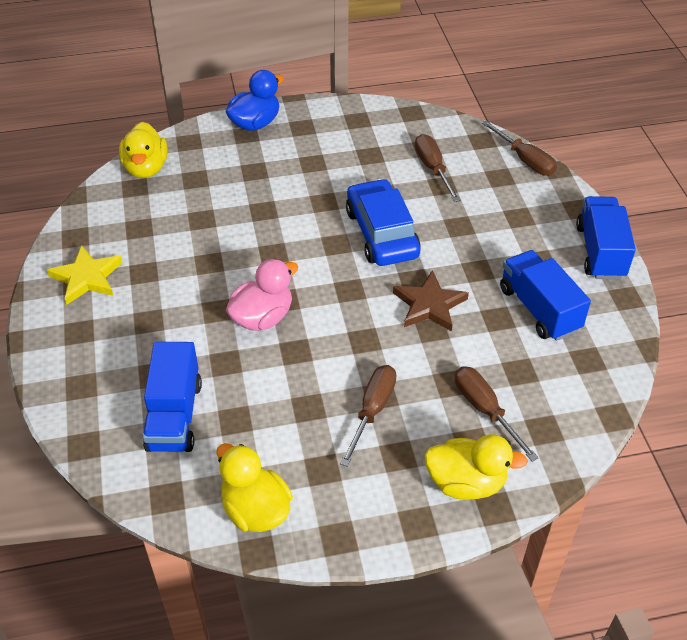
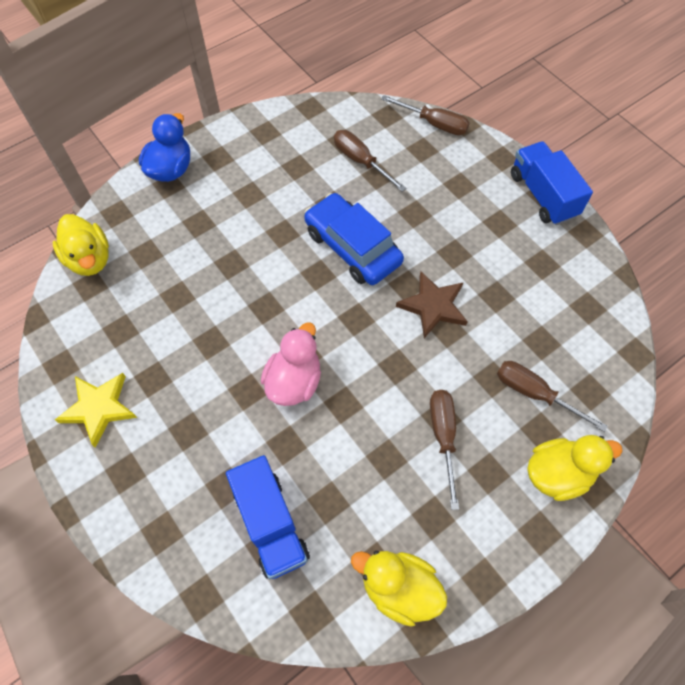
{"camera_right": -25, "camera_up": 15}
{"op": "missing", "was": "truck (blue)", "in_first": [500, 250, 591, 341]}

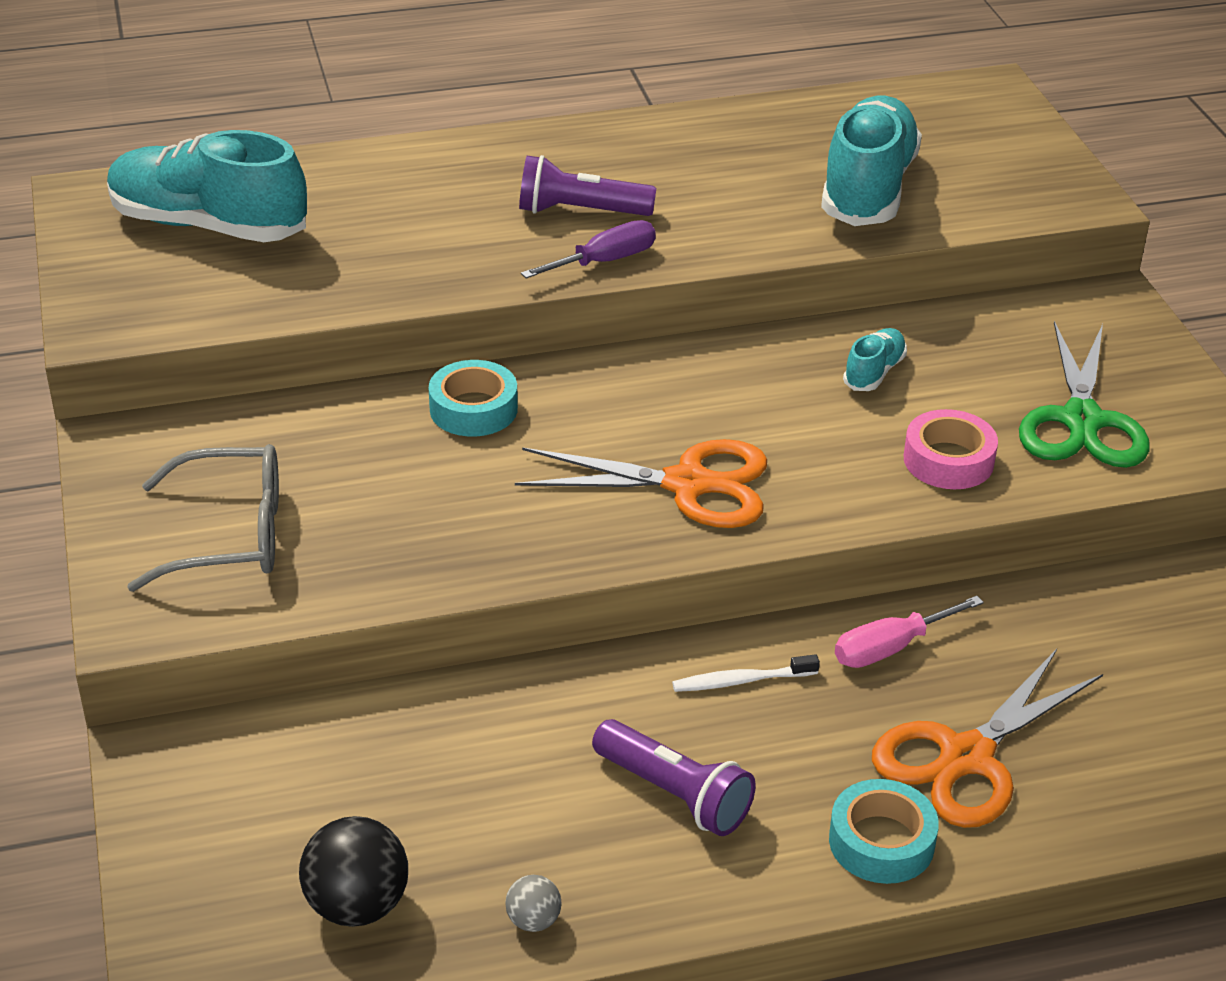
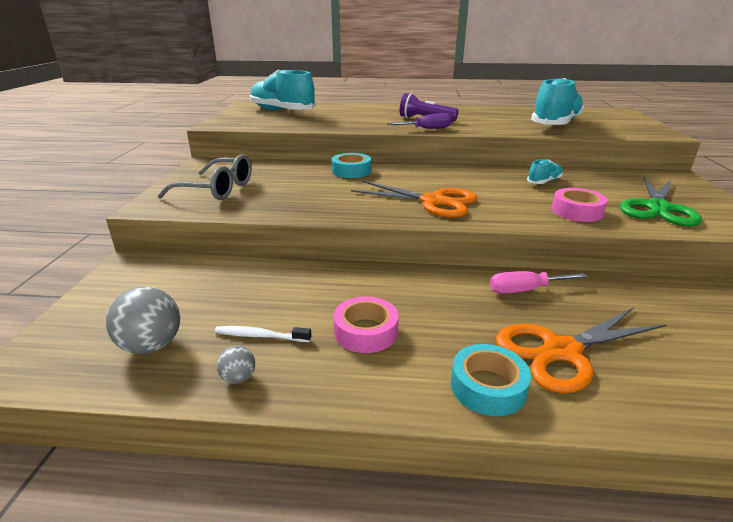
{"camera_right": 20, "camera_up": -10}
{"op": "relocated", "was": "dental brush (snow-white)", "in_first": [672, 654, 820, 692], "in_second": [215, 326, 312, 342]}
{"op": "exchanged", "was": "flashlight (violet)", "now": "roll of tape (rose-pink)", "in_first": [592, 719, 756, 836], "in_second": [334, 296, 399, 353]}
{"op": "colour", "was": "sphere (jet-black)", "now": "sphere (grey)", "in_first": [299, 816, 408, 927], "in_second": [106, 287, 180, 354]}

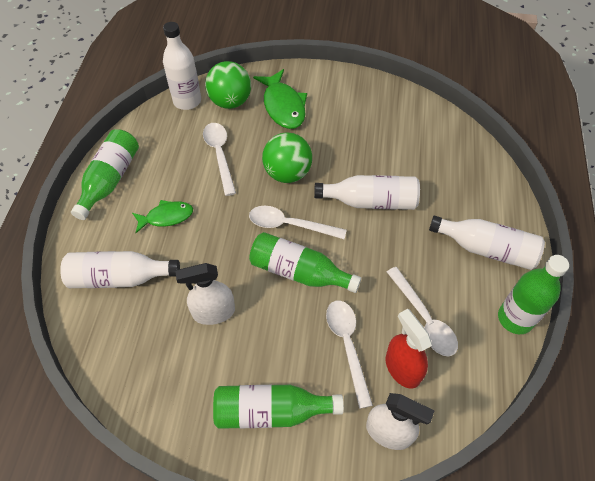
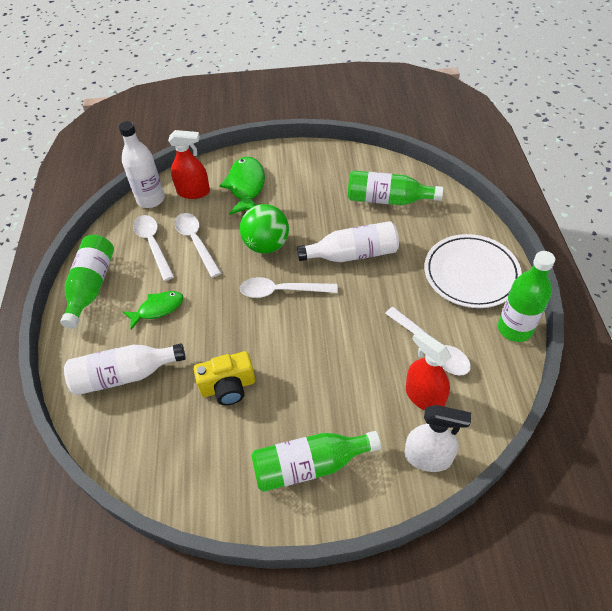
{"camera_right": -10, "camera_up": -5}
{"op": "exchanged", "was": "sphere (emerald)", "now": "sprayer (scarlet)", "in_first": [205, 61, 251, 109], "in_second": [168, 130, 210, 199]}
{"op": "spun", "was": "fish figure (emerald)", "in_first": [253, 69, 307, 129], "in_second": [220, 156, 265, 215], "clockwise": -150}
{"op": "exchanged", "was": "bottle (snow-white)", "now": "flat dish (snow-white)", "in_first": [429, 216, 545, 270], "in_second": [424, 234, 522, 308]}
{"op": "relocated", "was": "bottle (emerald)", "in_first": [249, 232, 361, 293], "in_second": [348, 170, 443, 205]}
{"op": "exchanged", "was": "sprayer (snow-white)", "now": "photo camera (yellow)", "in_first": [175, 263, 235, 325], "in_second": [193, 351, 255, 405]}
{"op": "relocated", "was": "teaspoon (snow-white)", "in_first": [326, 301, 373, 409], "in_second": [133, 215, 174, 281]}

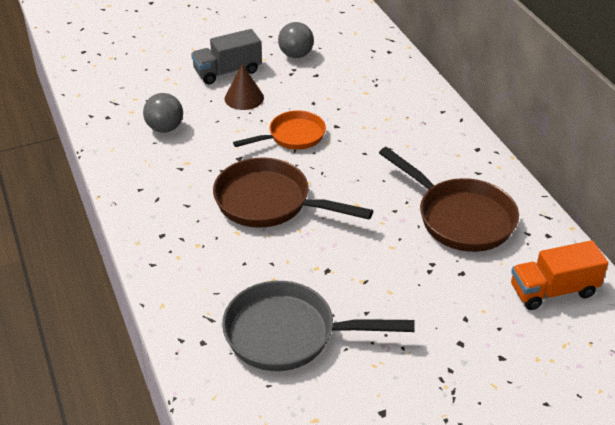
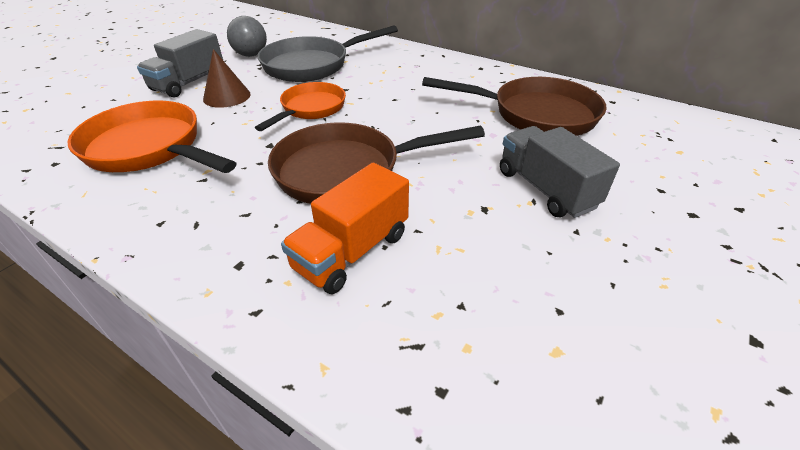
{"camera_right": -35, "camera_up": 0}
{"op": "exchanged", "was": "sphere (grey)", "now": "pan (bright orange)", "in_first": [143, 93, 183, 133], "in_second": [68, 101, 236, 173]}
{"op": "relocated", "was": "truck (bright orange)", "in_first": [511, 240, 608, 310], "in_second": [281, 163, 409, 294]}
{"op": "relocated", "was": "pan (grey)", "in_first": [222, 281, 414, 371], "in_second": [258, 25, 398, 82]}
{"op": "appeared", "now": "truck (grey)", "in_second": [500, 126, 620, 218]}

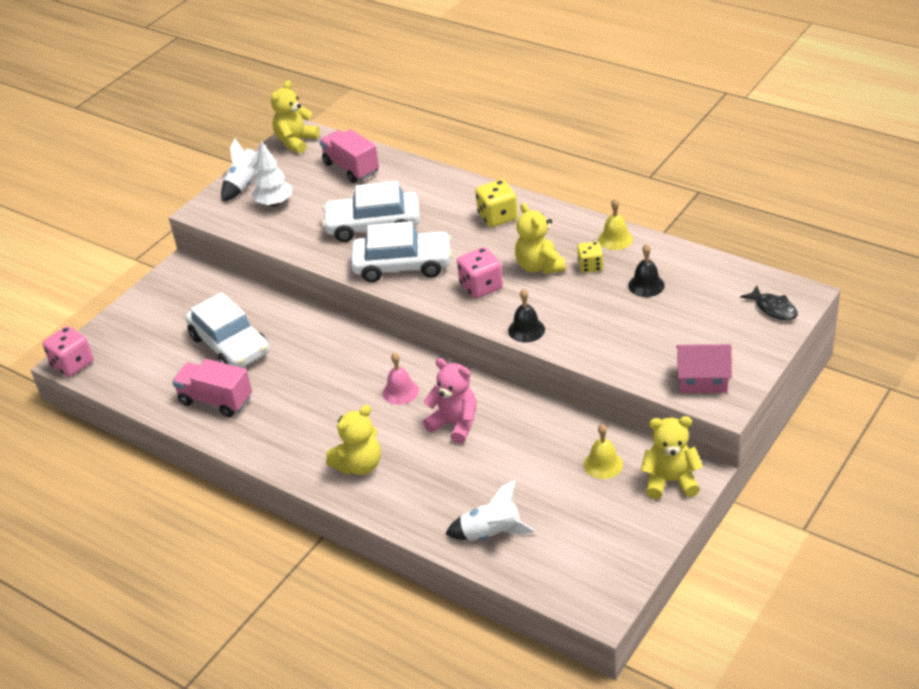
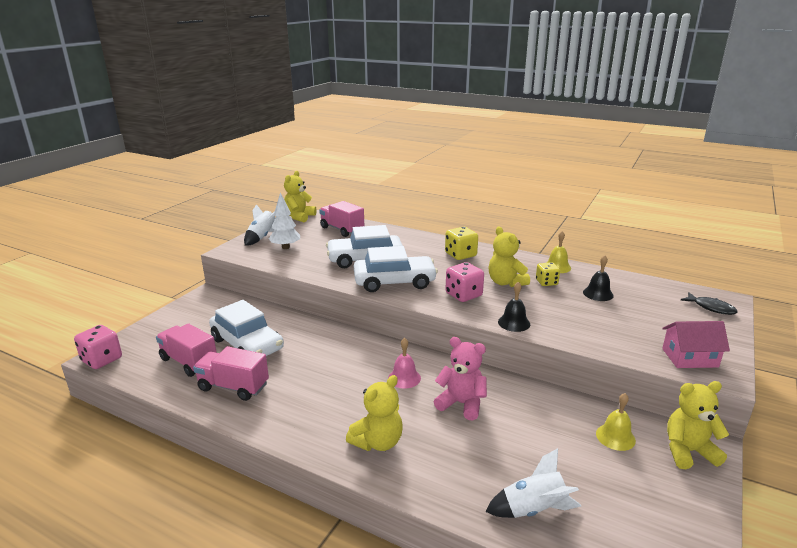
{"camera_right": -10, "camera_up": -15}
{"op": "appeared", "now": "truck (rose-pink)", "in_second": [156, 323, 217, 377]}

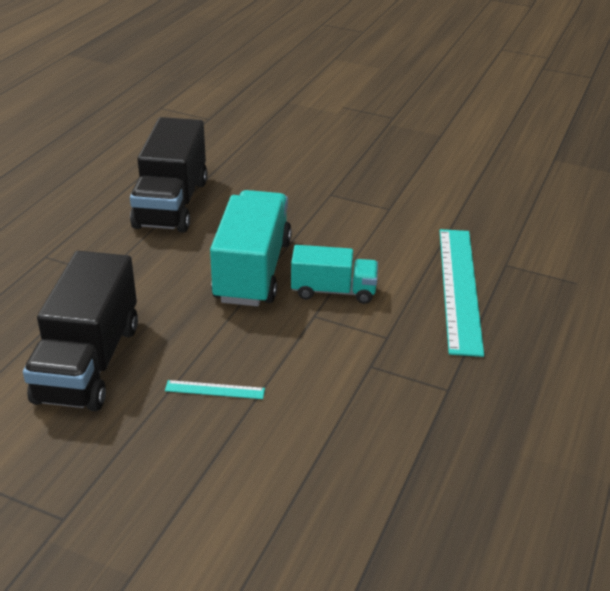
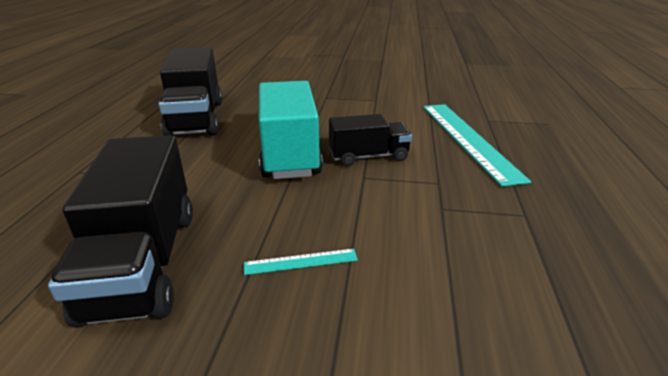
{"camera_right": -15, "camera_up": -5}
{"op": "colour", "was": "truck (teal)", "now": "truck (jet-black)", "in_first": [291, 245, 378, 304], "in_second": [329, 114, 412, 166]}

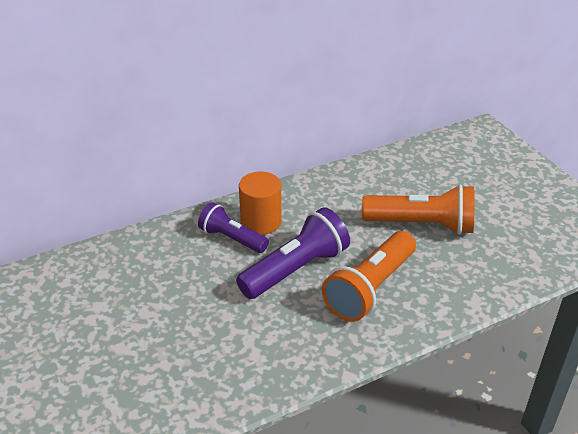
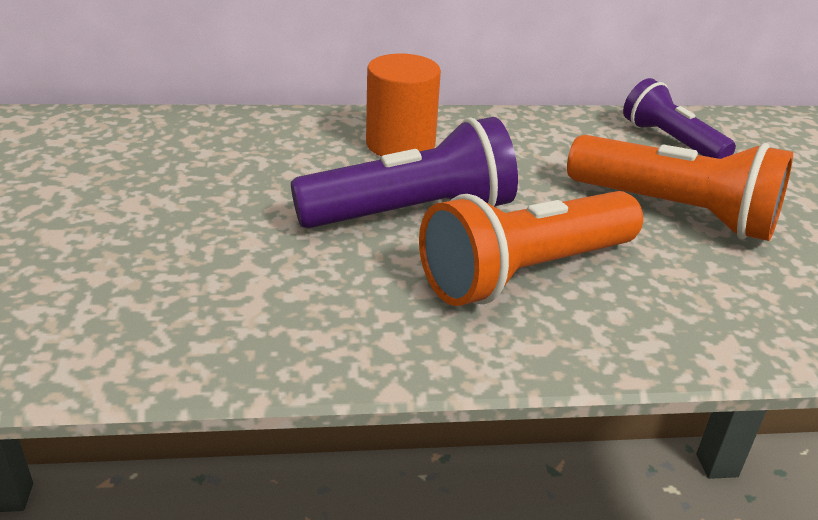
{"camera_right": 20, "camera_up": -5}
{"op": "relocated", "was": "flashlight (violet)", "in_first": [198, 202, 269, 253], "in_second": [623, 78, 736, 159]}

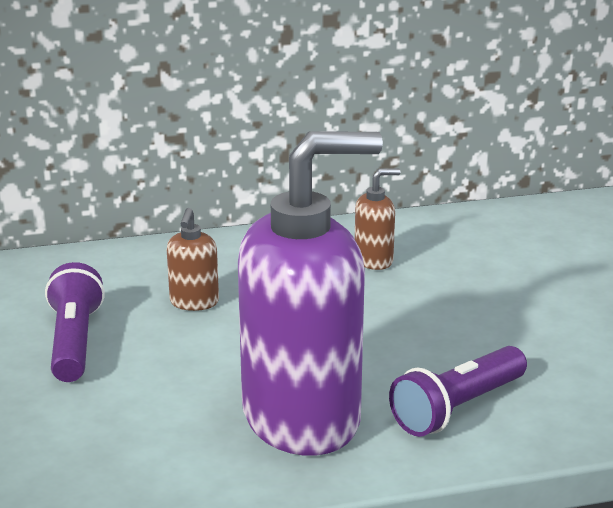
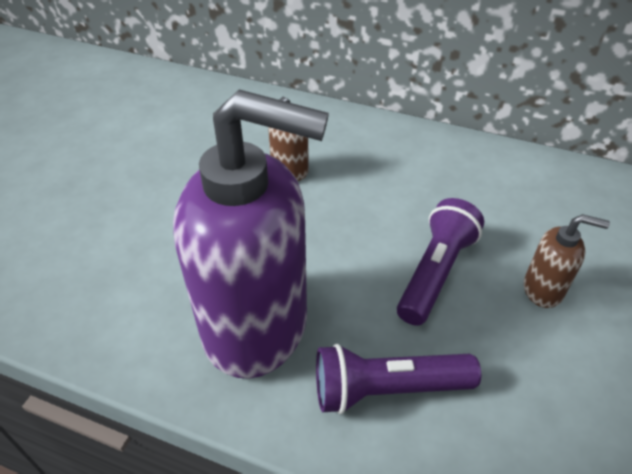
{"camera_right": 35, "camera_up": 20}
{"op": "relocated", "was": "pump bottle (russet)", "in_first": [355, 168, 401, 270], "in_second": [524, 214, 610, 308]}
{"op": "relocated", "was": "flashlight (violet)", "in_first": [45, 262, 105, 382], "in_second": [397, 198, 484, 326]}

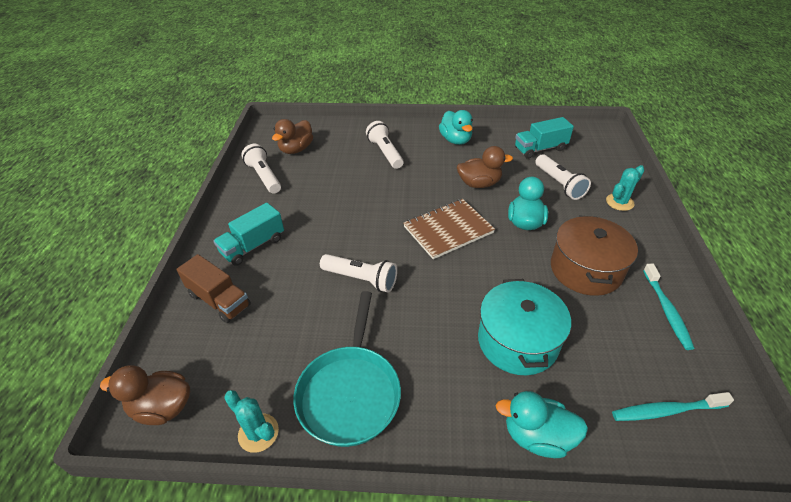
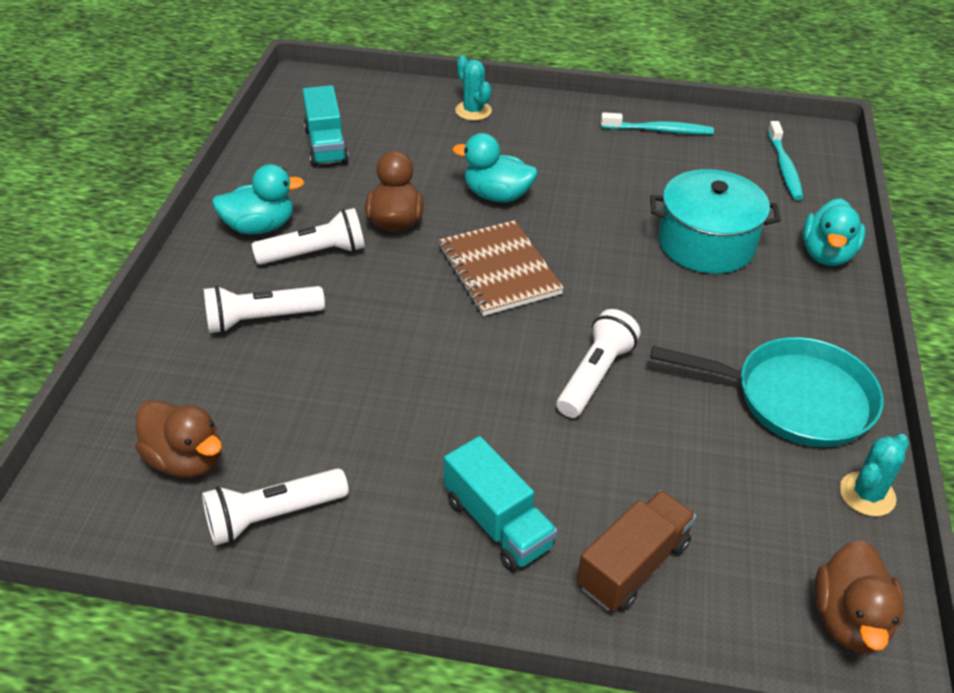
{"camera_right": -85, "camera_up": 0}
{"op": "relocated", "was": "flashlight (snow-white)", "in_first": [535, 154, 591, 200], "in_second": [252, 208, 365, 265]}
{"op": "missing", "was": "pot (russet)", "in_first": [551, 216, 638, 296]}

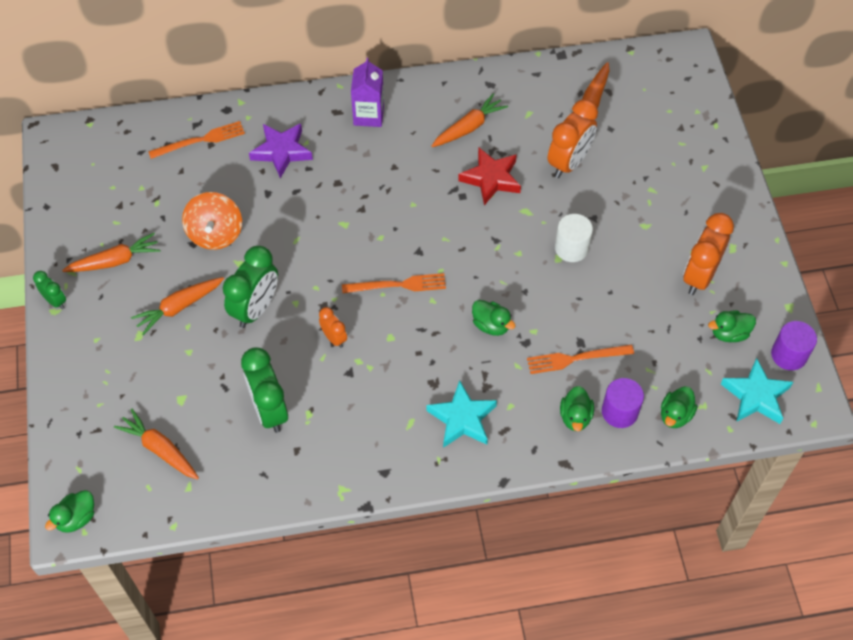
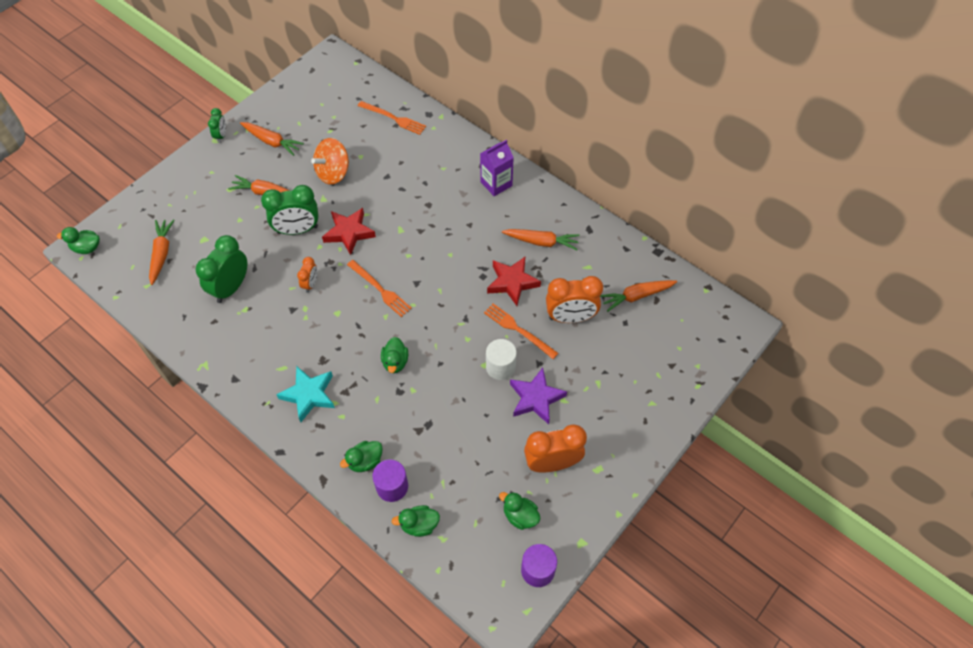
{"camera_right": 50, "camera_up": 0}
{"op": "relocated", "was": "star shape (violet)", "in_first": [249, 124, 313, 178], "in_second": [510, 368, 567, 424]}
{"op": "relocated", "was": "table fork (bright orange)", "in_first": [527, 345, 634, 374], "in_second": [484, 304, 558, 359]}
{"op": "missing", "was": "star shape (teal)", "in_first": [721, 358, 793, 424]}
{"op": "appeared", "now": "star shape (scarlet)", "in_second": [322, 208, 376, 255]}

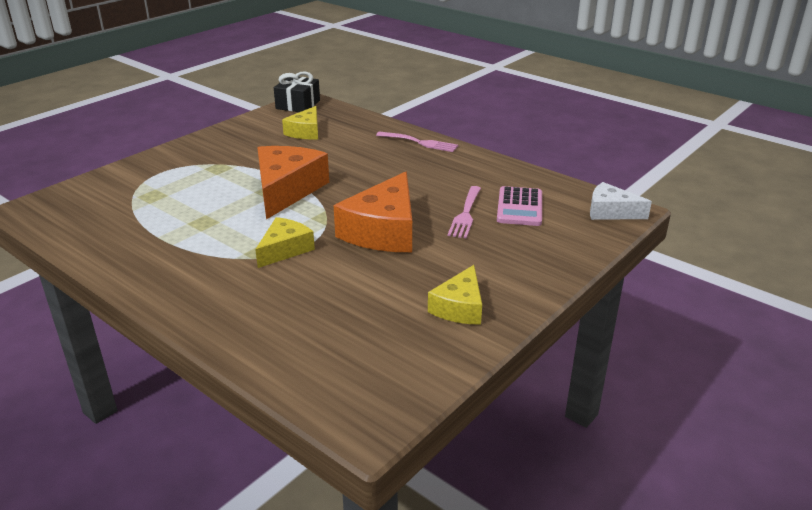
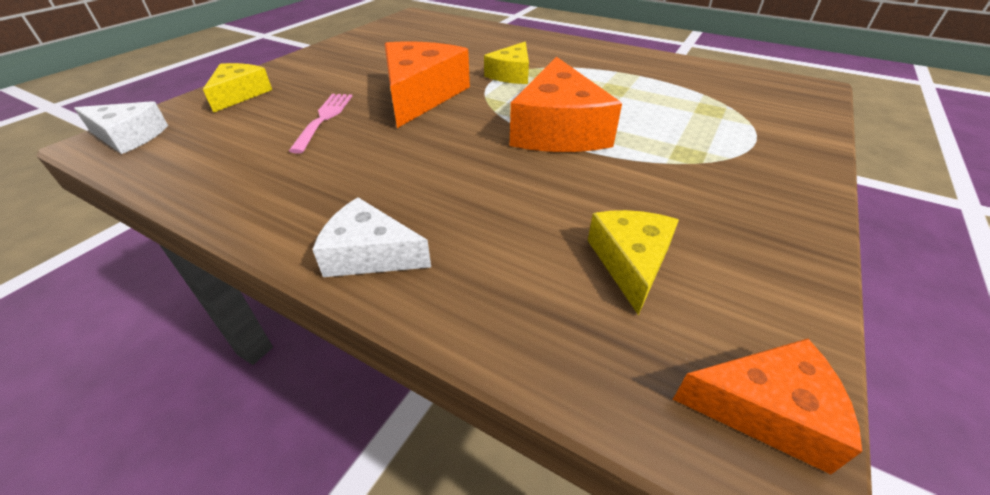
{"camera_right": 170, "camera_up": 10}
{"op": "exchanged", "was": "gift (jet-black)", "now": "cheese wedge (bright orange)", "in_first": [274, 71, 320, 112], "in_second": [673, 339, 862, 474]}
{"op": "exchanged", "was": "table fork (rose-pink)", "now": "cheese wedge (snow-white)", "in_first": [376, 131, 458, 152], "in_second": [312, 197, 431, 277]}
{"op": "missing", "was": "pocket calculator (rose-pink)", "in_first": [497, 186, 542, 226]}
{"op": "relocated", "was": "cheese wedge (yellow)", "in_first": [428, 265, 482, 325], "in_second": [203, 63, 272, 113]}

